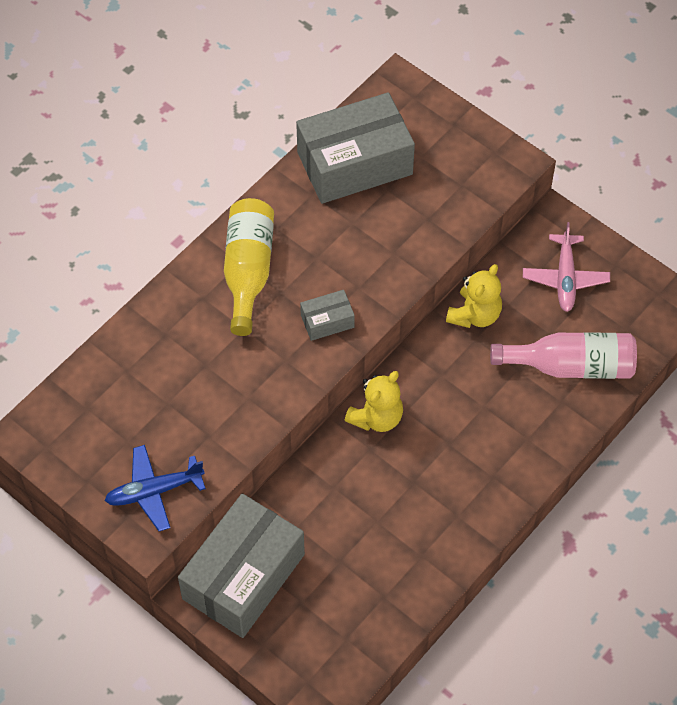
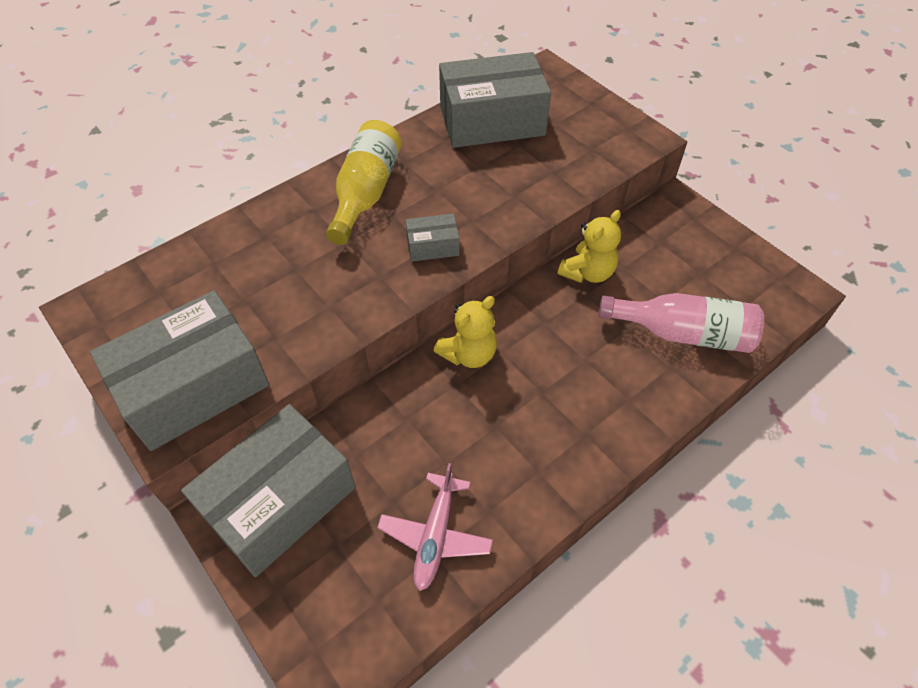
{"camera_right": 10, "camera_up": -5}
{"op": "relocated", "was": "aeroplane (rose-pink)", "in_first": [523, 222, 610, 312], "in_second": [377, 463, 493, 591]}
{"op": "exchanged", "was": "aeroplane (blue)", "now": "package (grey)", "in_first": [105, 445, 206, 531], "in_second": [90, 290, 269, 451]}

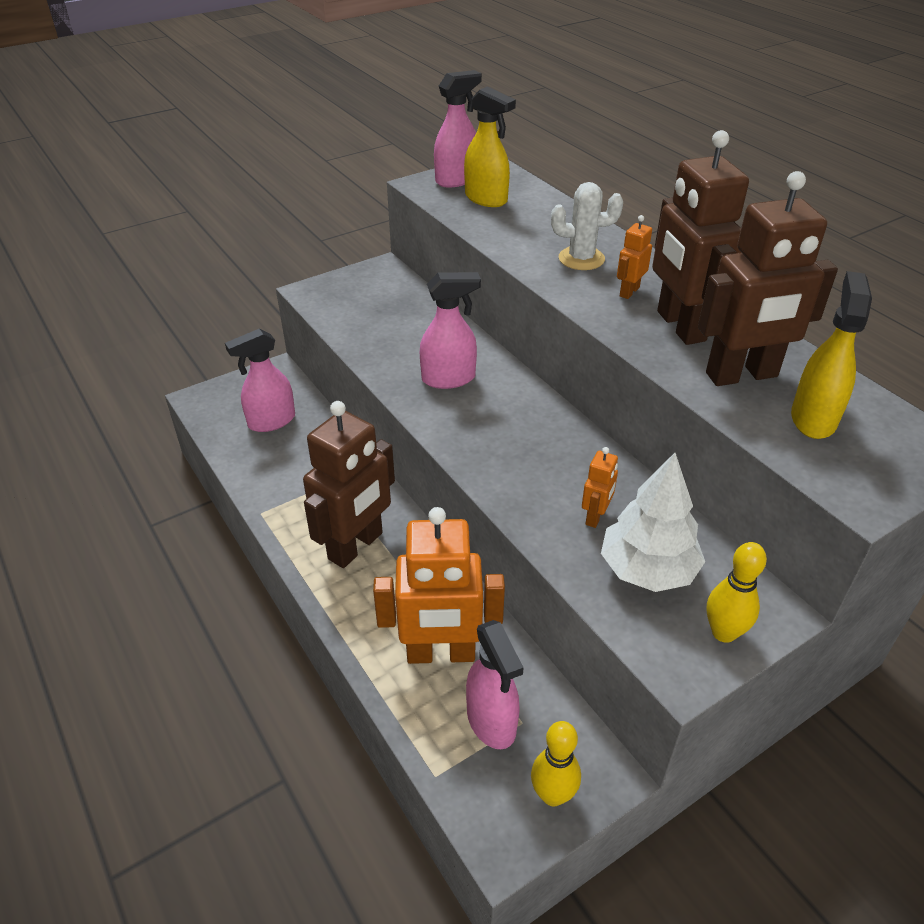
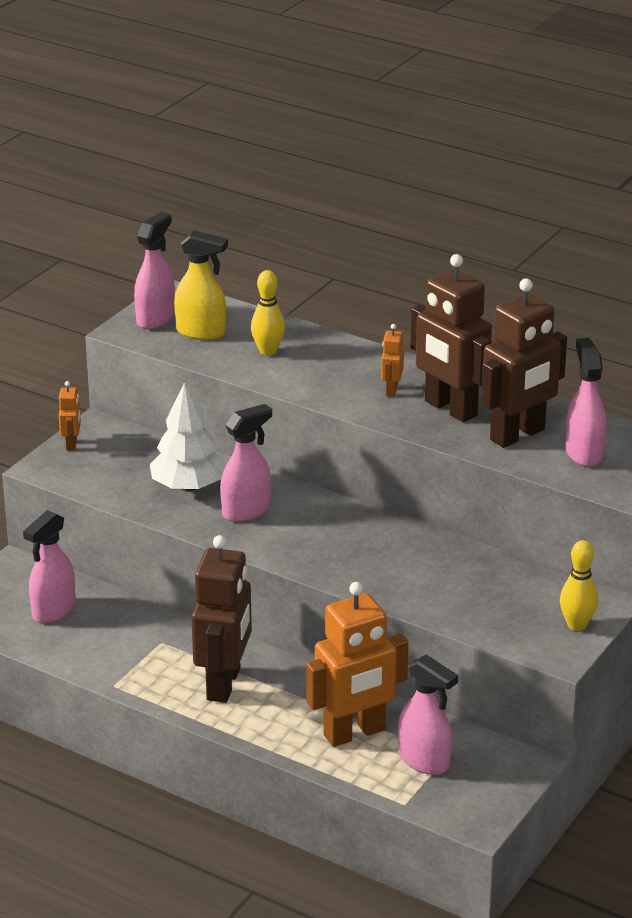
{"camera_right": -25, "camera_up": -10}
{"op": "missing", "was": "prickly plant (snow-white)", "in_first": [551, 182, 623, 270]}
{"op": "colour", "was": "sprayer (yellow)", "now": "sprayer (rose-pink)", "in_first": [791, 271, 872, 439], "in_second": [565, 338, 606, 467]}
{"op": "relocated", "was": "robot (bright orange)", "in_first": [582, 447, 618, 528], "in_second": [59, 381, 81, 451]}
{"op": "relocated", "was": "toy tree (snow-white)", "in_first": [601, 453, 705, 592], "in_second": [150, 382, 226, 492]}
{"op": "relocated", "was": "skittle (yellow)", "in_first": [531, 721, 581, 806], "in_second": [251, 270, 285, 356]}

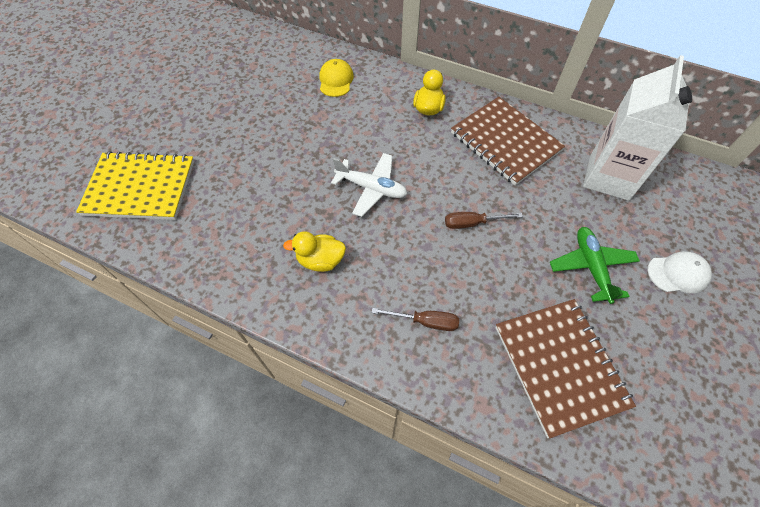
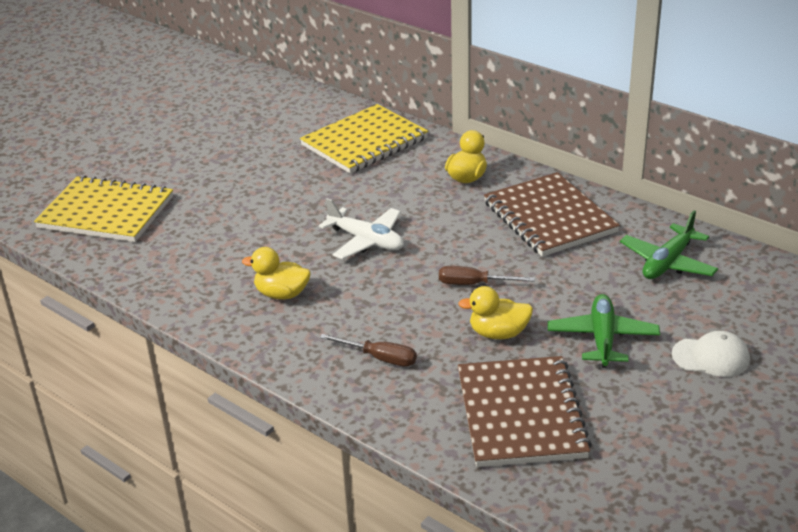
{"camera_right": 15, "camera_up": -25}
{"op": "exchanged", "was": "milk carton (snow-white)", "now": "aeroplane (emerald)", "in_first": [583, 55, 692, 201], "in_second": [620, 210, 718, 279]}
{"op": "exchanged", "was": "cap (yellow)", "now": "notepad (yellow)", "in_first": [319, 59, 354, 97], "in_second": [300, 104, 428, 174]}
{"op": "appeared", "now": "rubber duck (yellow)", "in_second": [458, 286, 533, 339]}

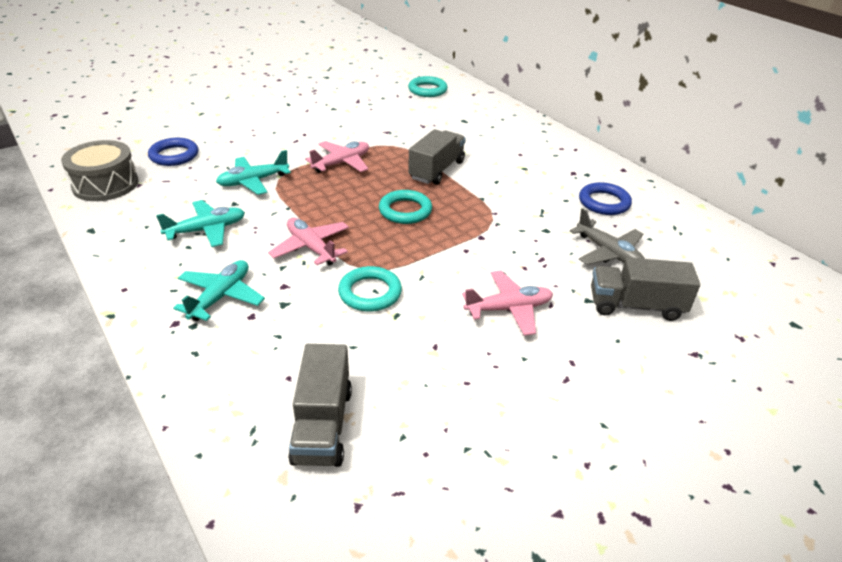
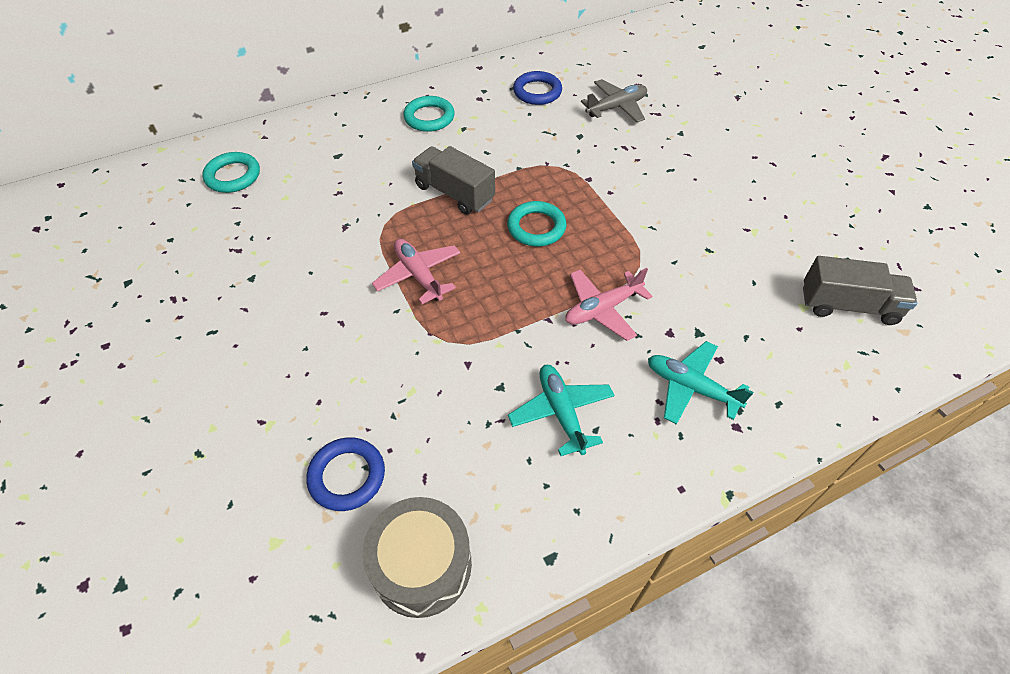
{"camera_right": -80, "camera_up": 15}
{"op": "missing", "was": "aeroplane (teal)", "in_first": [216, 150, 291, 195]}
{"op": "missing", "was": "truck (grey)", "in_first": [591, 258, 700, 321]}
{"op": "relocated", "was": "hoop (teal)", "in_first": [338, 266, 402, 312], "in_second": [403, 96, 455, 132]}
{"op": "missing", "was": "aeroplane (rose-pink)", "in_first": [462, 270, 553, 336]}

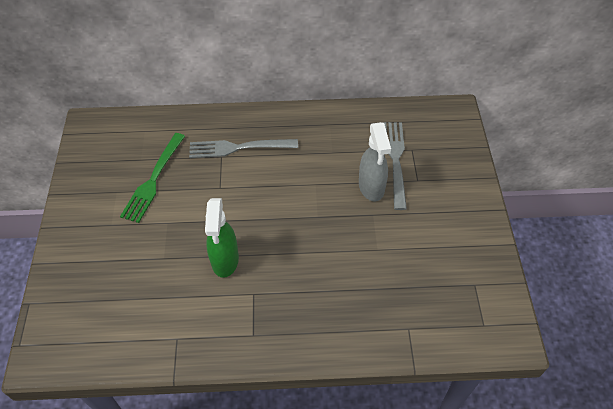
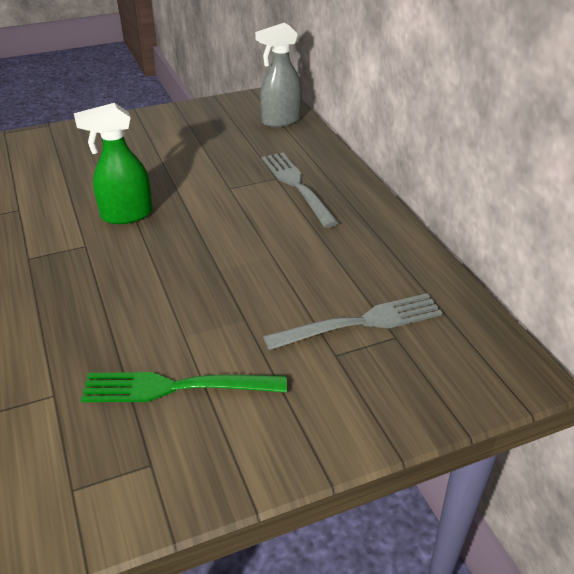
{"camera_right": 70, "camera_up": -15}
{"op": "relocated", "was": "sprayer (grey)", "in_first": [359, 122, 391, 201], "in_second": [255, 23, 302, 128]}
{"op": "relocated", "was": "table fork (emerald)", "in_first": [120, 133, 185, 223], "in_second": [81, 372, 287, 402]}

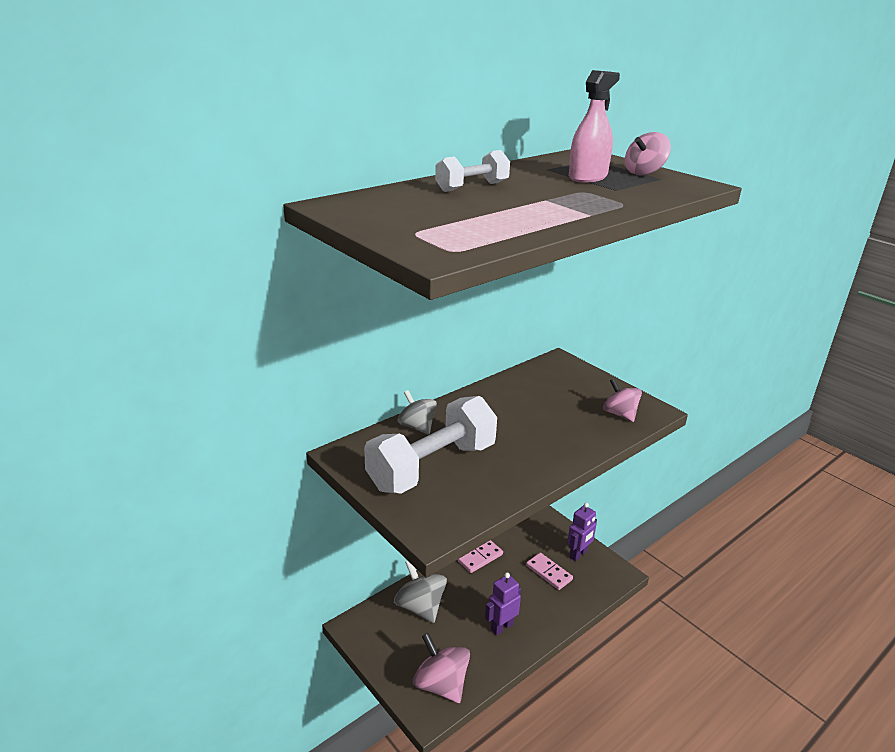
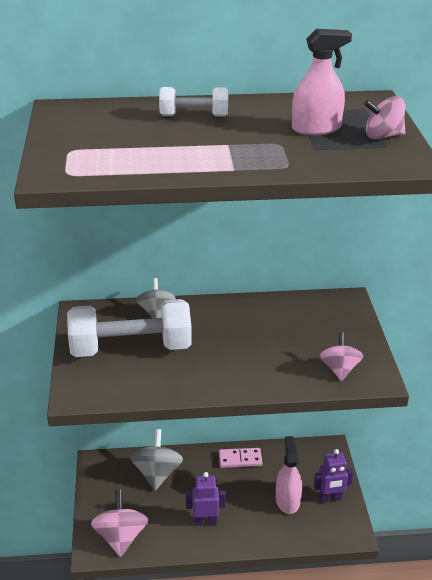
{"camera_right": 35, "camera_up": 5}
{"op": "exchanged", "was": "domino piece (rose-pink)", "now": "sprayer (rose-pink)", "in_first": [526, 553, 573, 590], "in_second": [276, 436, 302, 514]}

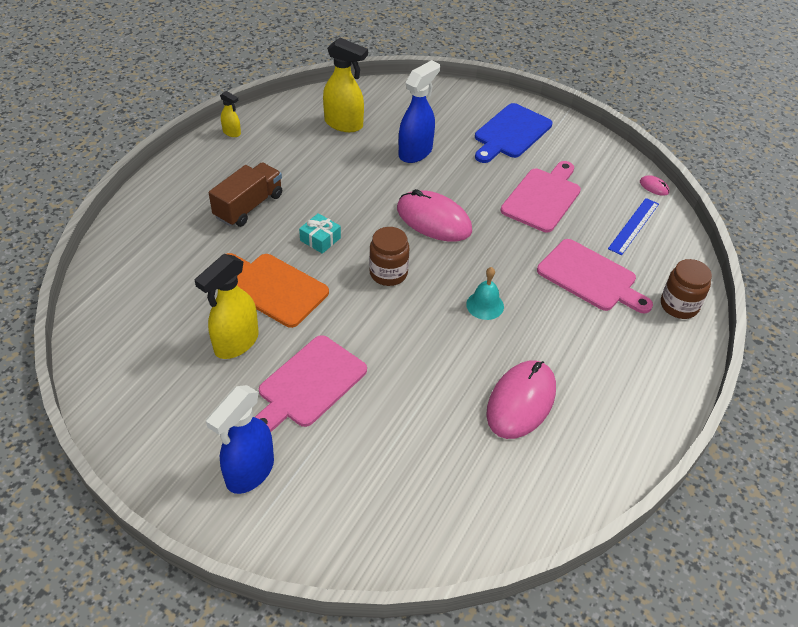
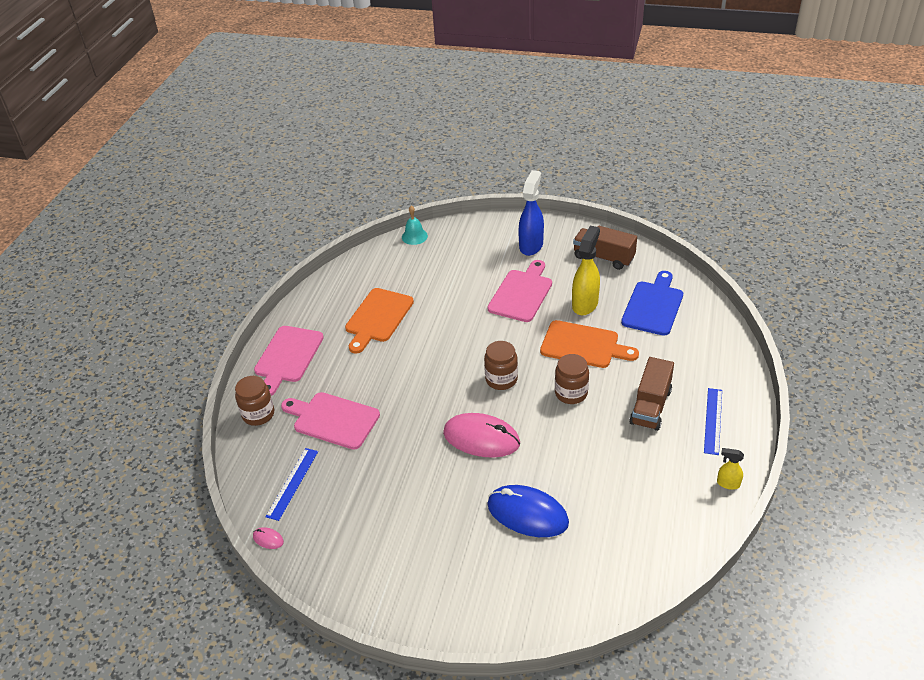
{"camera_right": 170, "camera_up": -5}
{"op": "missing", "was": "sprayer (yellow)", "in_first": [323, 38, 368, 132]}
{"op": "exchanged", "was": "sprayer (blue)", "now": "computer mouse (blue)", "in_first": [399, 60, 440, 163], "in_second": [487, 485, 569, 537]}
{"op": "relocated", "was": "chopping board (blue)", "in_first": [475, 103, 552, 163], "in_second": [621, 271, 683, 336]}
{"op": "relocated", "was": "chopping board (rose-pink)", "in_first": [501, 161, 581, 232], "in_second": [254, 326, 324, 396]}
{"op": "exchanged", "was": "gift (teal)", "now": "preserve jar (russet)", "in_first": [299, 213, 341, 254], "in_second": [555, 354, 589, 404]}
{"op": "relocated", "was": "bell (teal)", "in_first": [466, 267, 504, 320], "in_second": [402, 206, 428, 245]}
{"op": "exchanged", "was": "computer mouse (rose-pink)", "now": "chopping board (bright orange)", "in_first": [486, 360, 556, 439], "in_second": [345, 288, 414, 354]}
{"op": "appeared", "now": "truck (russet)", "in_second": [573, 226, 637, 270]}
{"op": "appeared", "now": "straightedge (blue)", "in_second": [704, 388, 722, 455]}

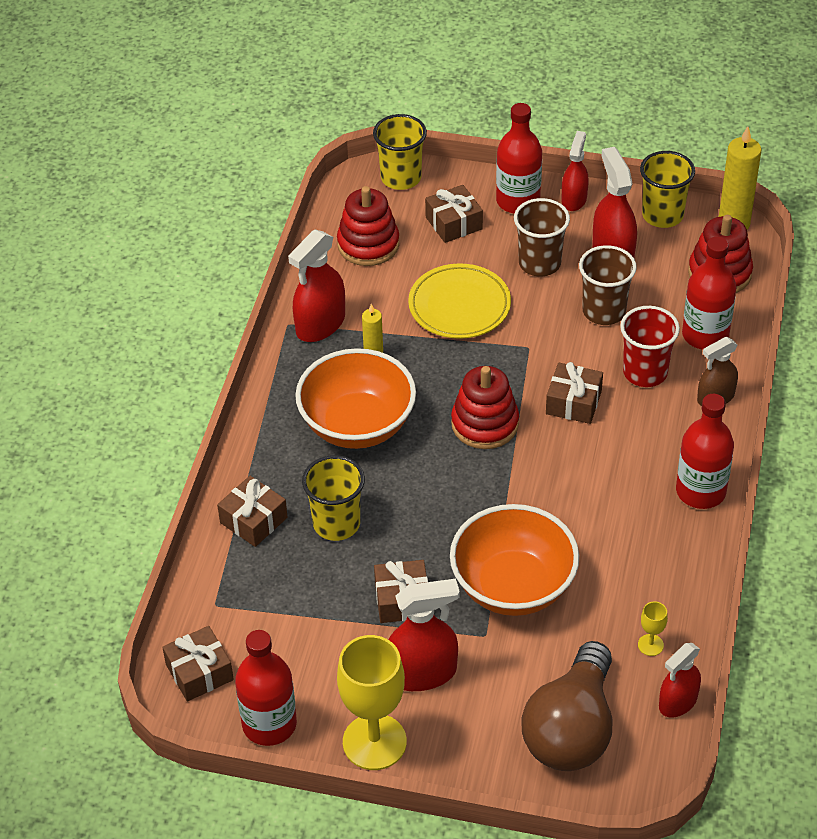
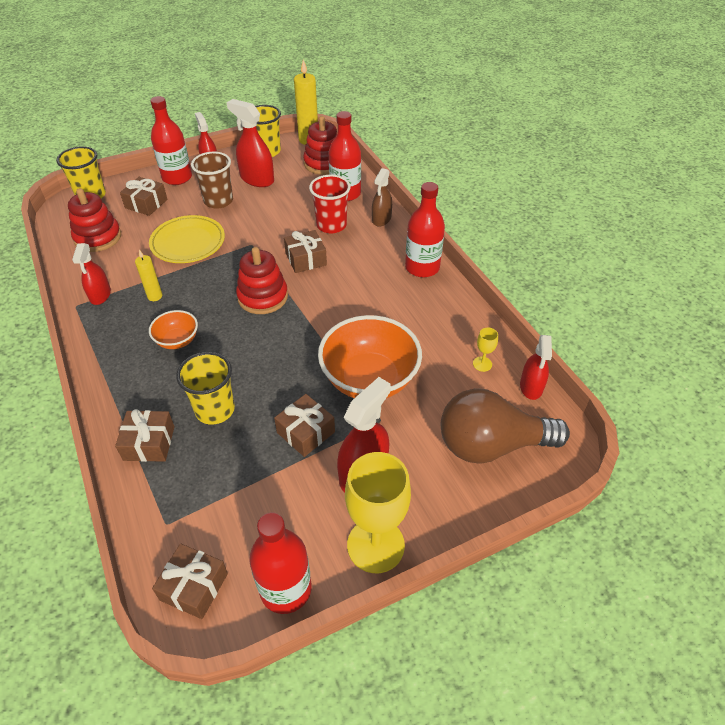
{"camera_right": -40, "camera_up": 0}
{"op": "size", "was": "sprayer (scarlet)", "in_first": [288, 230, 345, 342], "in_second": [72, 243, 111, 305], "ratio": 0.65}
{"op": "missing", "was": "tumbler (russet)", "in_first": [579, 245, 637, 325]}
{"op": "size", "was": "serving bowl (bright orange)", "in_first": [295, 348, 416, 449], "in_second": [149, 310, 198, 349], "ratio": 0.5}
{"op": "spun", "was": "bulb (russet)", "in_first": [521, 641, 612, 771], "in_second": [441, 388, 570, 463], "clockwise": 105}

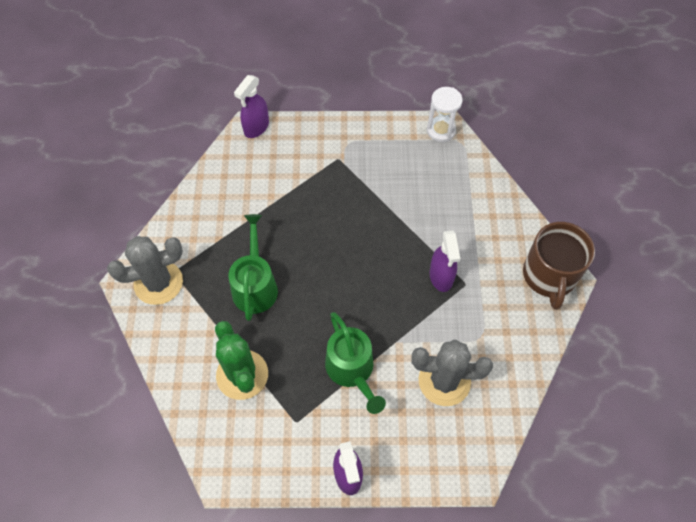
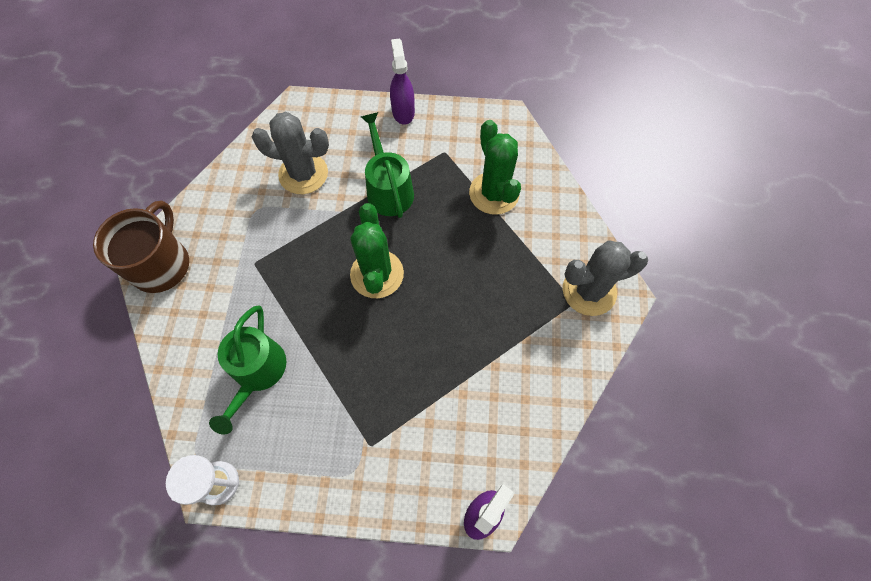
{"camera_right": -175, "camera_up": 5}
{"op": "relocated", "was": "watering pot (emerald)", "in_first": [228, 214, 278, 321], "in_second": [209, 305, 286, 434]}
{"op": "missing", "was": "sprayer (violet)", "in_first": [430, 231, 460, 292]}
{"op": "appeared", "now": "prickly plant (emerald)", "in_second": [350, 203, 404, 298]}

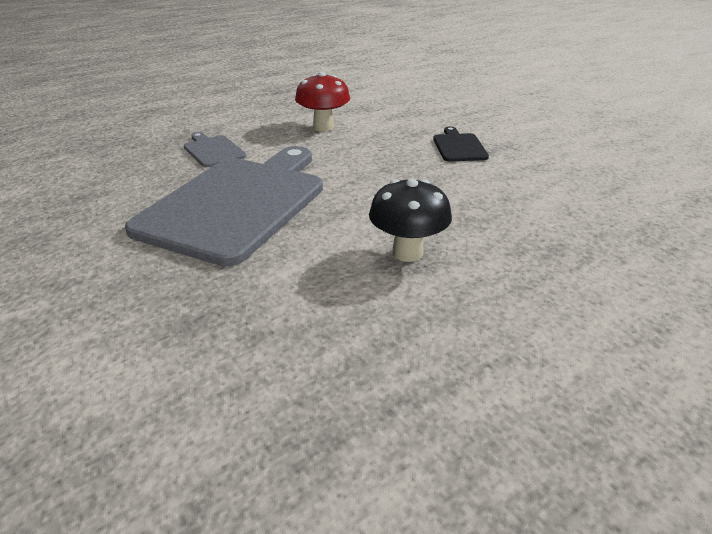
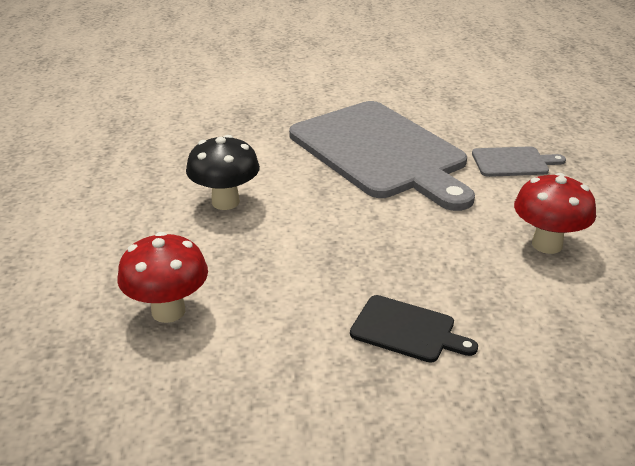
{"camera_right": 120, "camera_up": 0}
{"op": "appeared", "now": "fungus (scarlet)", "in_second": [117, 232, 208, 323]}

